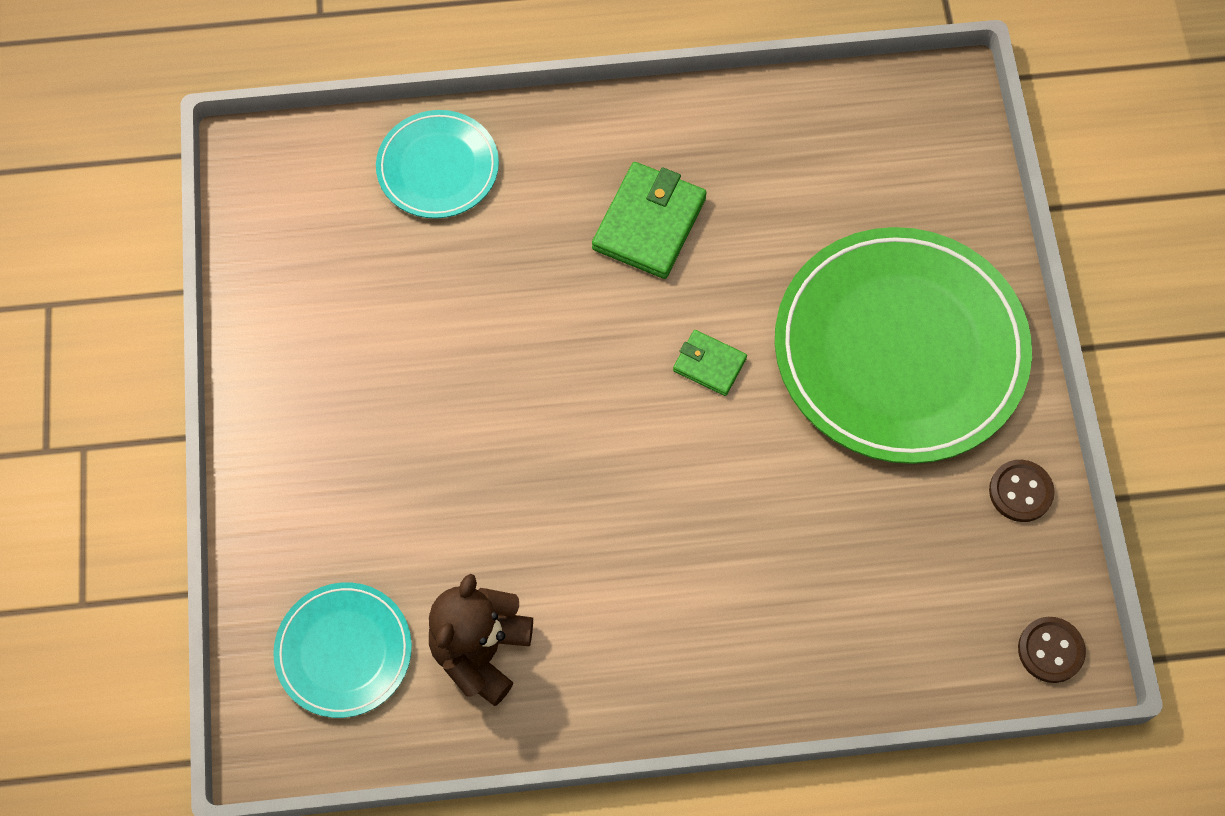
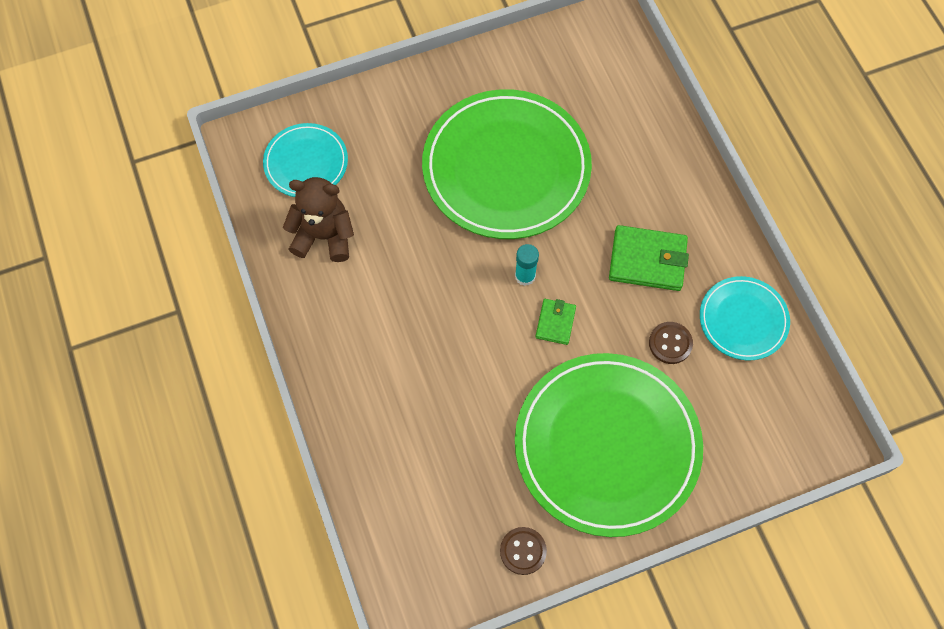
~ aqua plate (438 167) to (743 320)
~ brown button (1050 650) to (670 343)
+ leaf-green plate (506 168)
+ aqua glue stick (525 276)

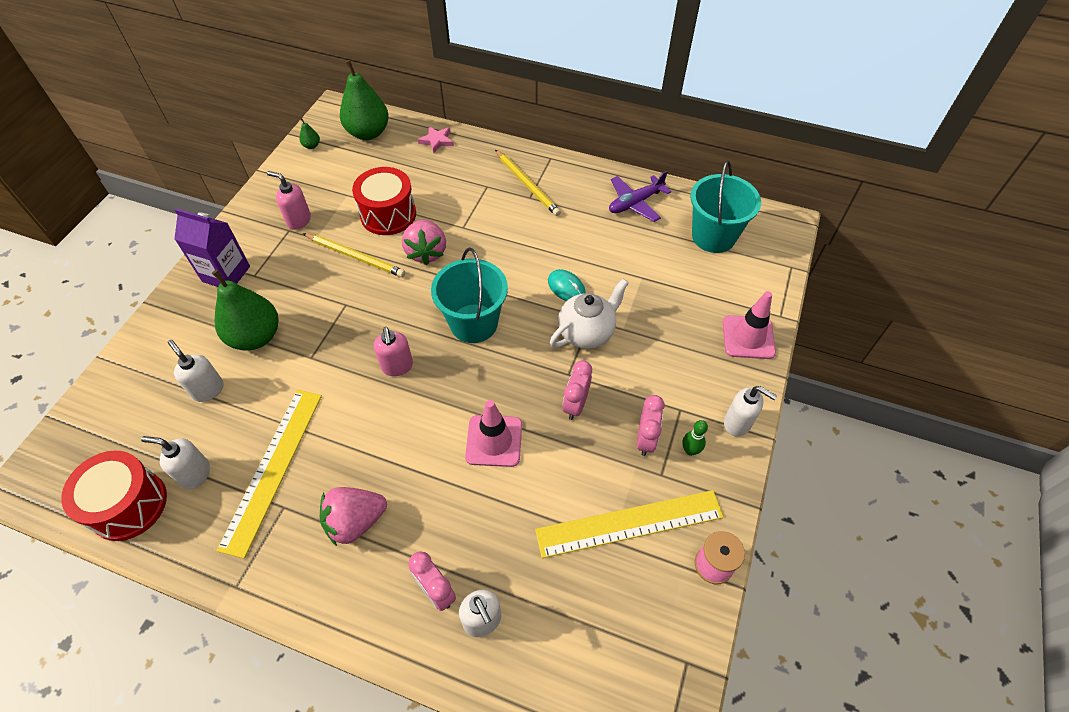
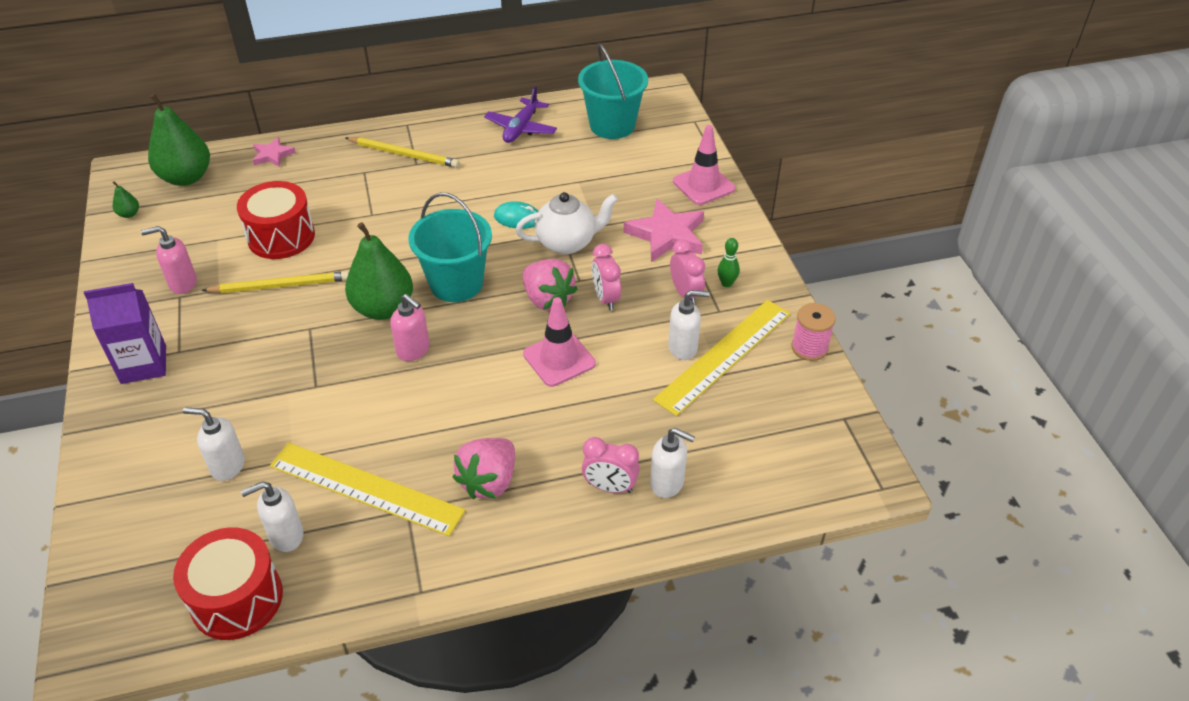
~ rose-pink berry (426 252) to (547 299)
~ leaf-green pear fruit (256 337) to (383 308)
~ pure white tea pot (587 332) = (567 243) 60 degrees clockwise
~ pure white soap dispenser (737 423) to (683 348)
~ golden ruler (273 468) = (366 488) 45 degrees counterclockwise
+ rose-pink star (667 235)

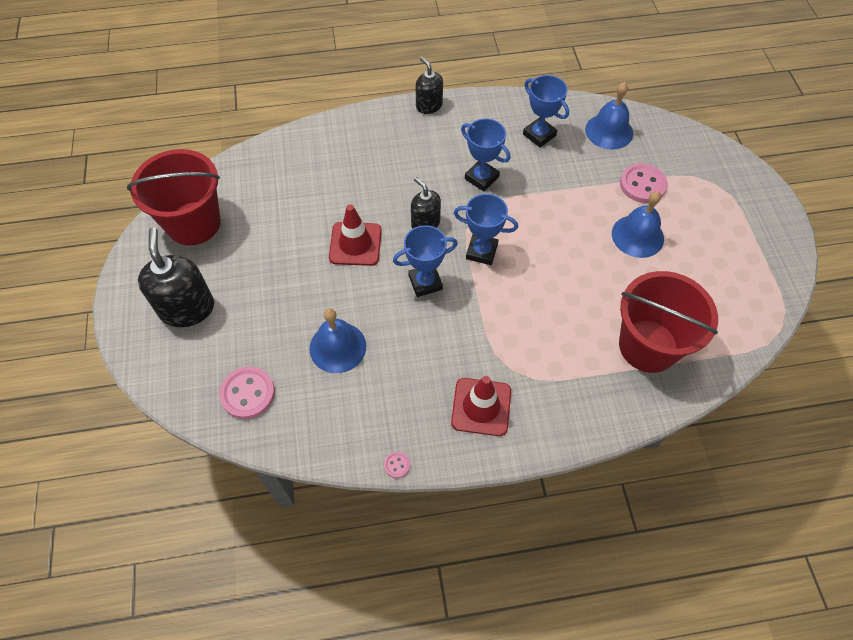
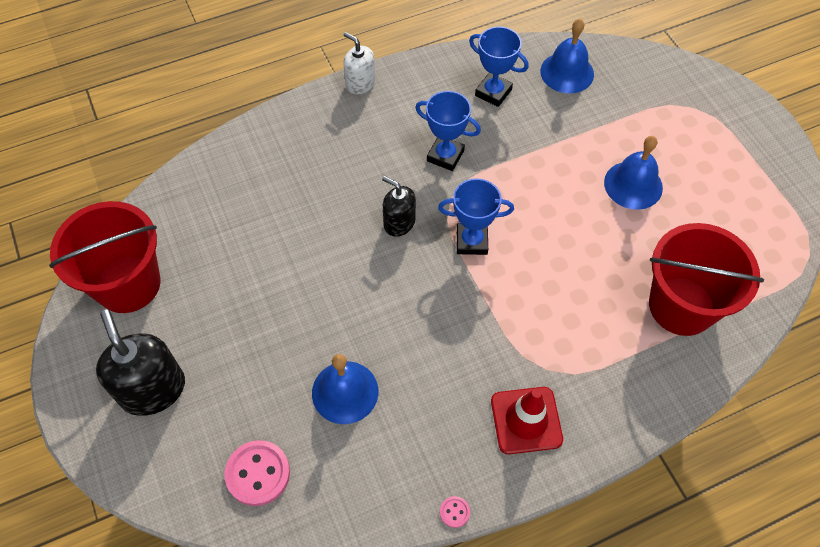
~ jet-black soap dispenser (429 105) to pure white soap dispenser (360 83)
- rose-pink button (642 184)
- red safety cone (355 244)
- blue prize cup (425 282)

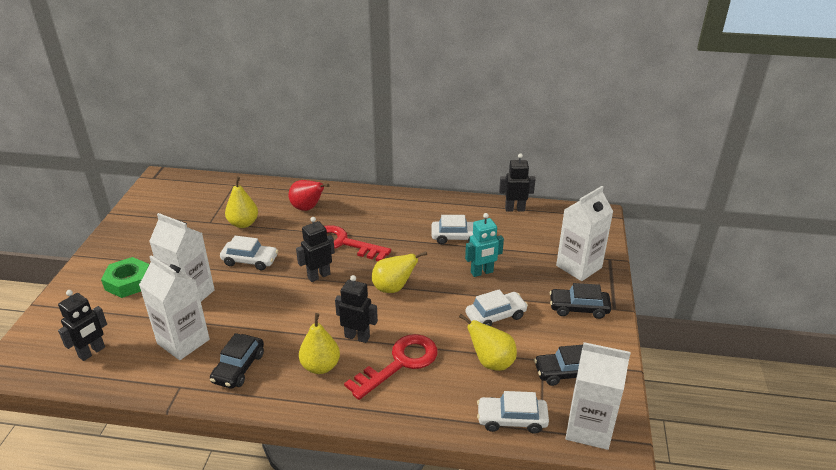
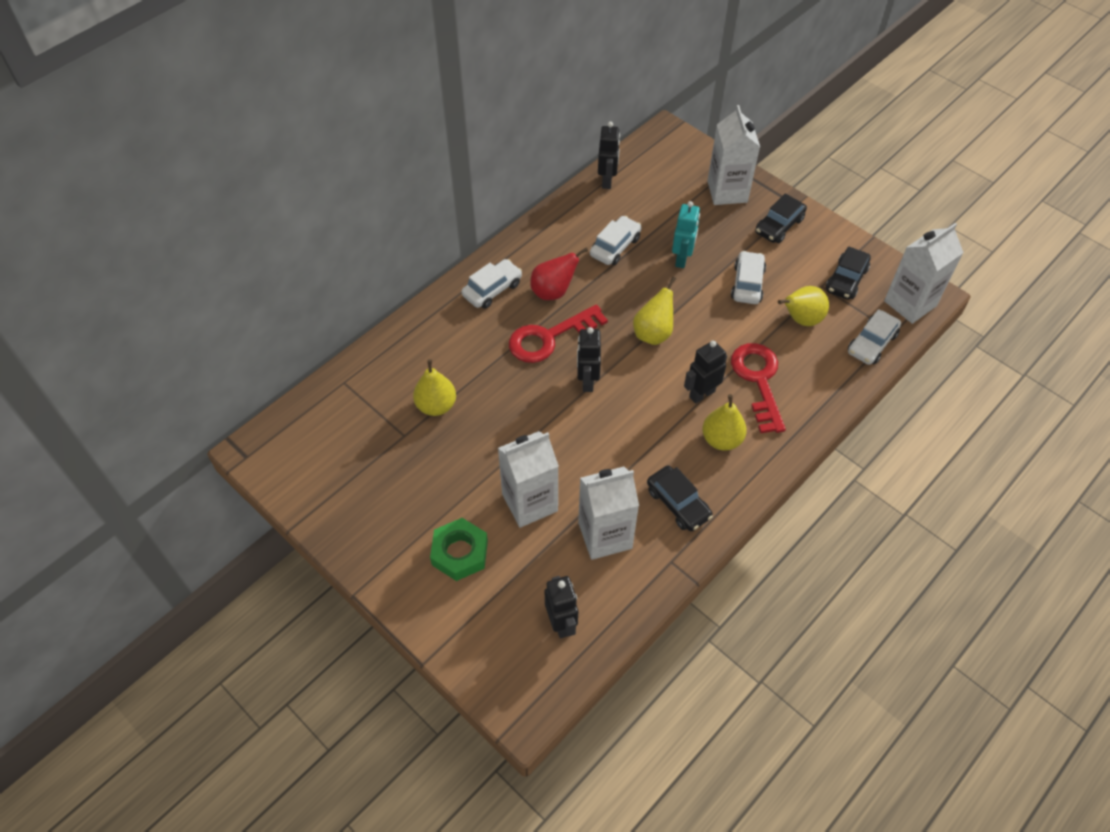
~ jet-black toy robot (515 209) = (607 181) 150 degrees clockwise
~ red pear fruit (308 208) to (553 291)
~ pure white automobile (250 260) to (492 289)

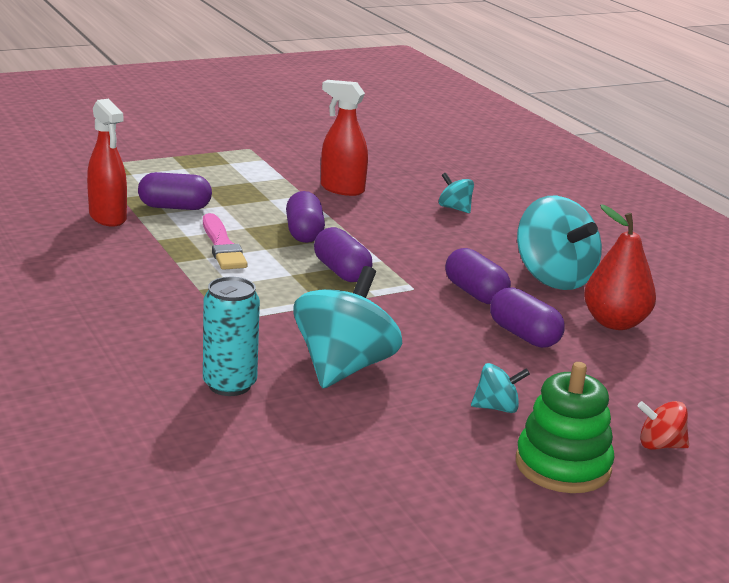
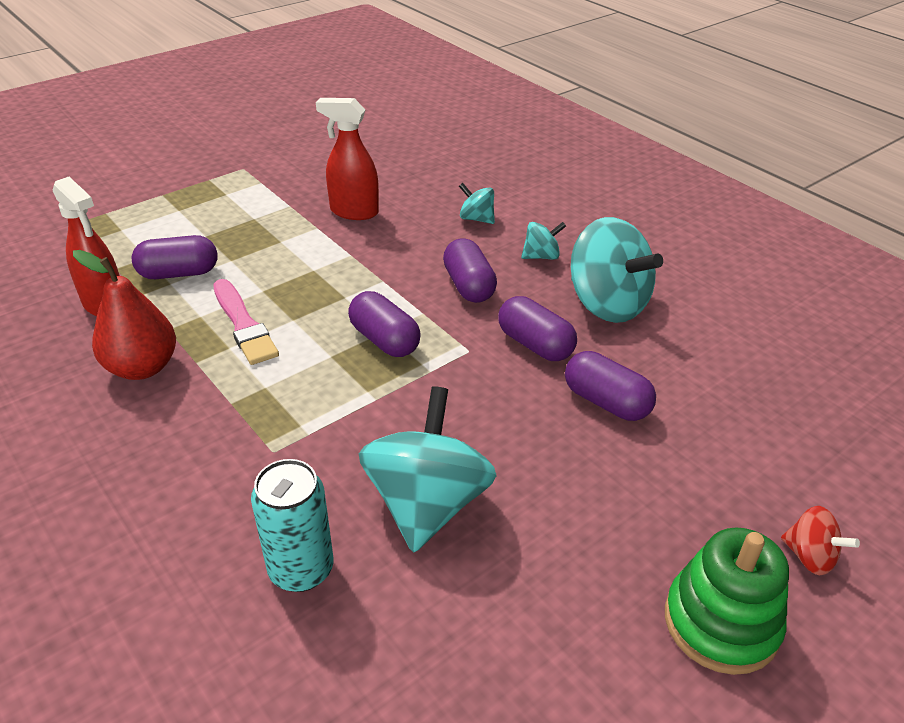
~ royal purple capsule (304 233) to (469 286)
~ red pear fruit (615 323) to (142 367)
~ aqua spinning top (497 408) to (541 256)
~ red spinning top (660 445) = (809 556) 135 degrees counterclockwise

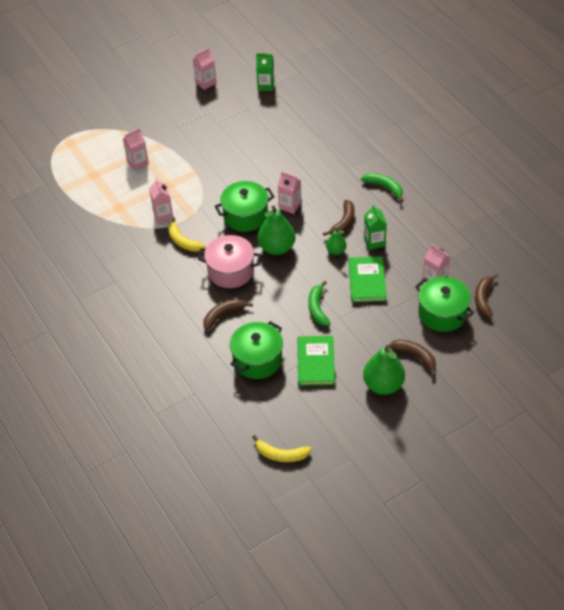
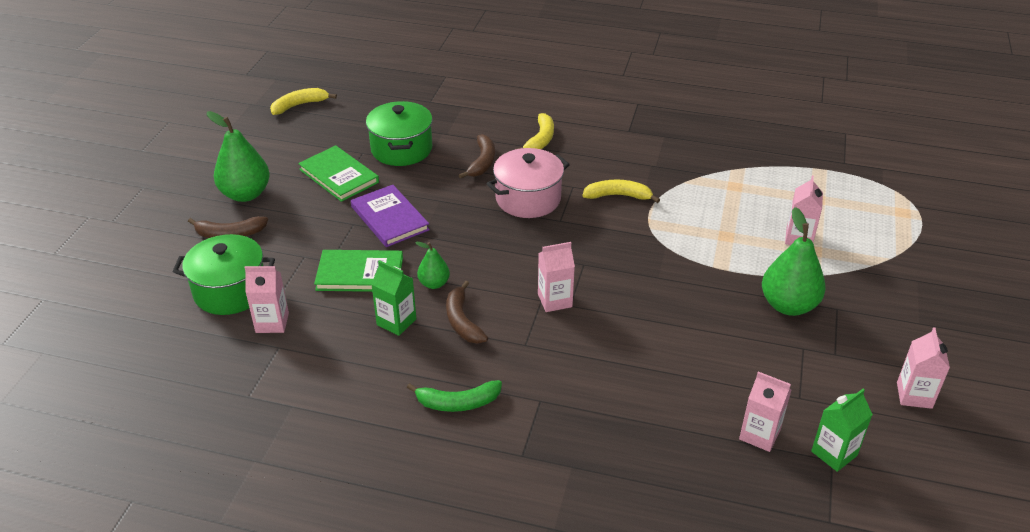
~ rose-pink milk carton (163 215) to (759 435)
- leaf-green cooking pot (245 216)
~ leaf-green pear fruit (277 248) to (788 305)
~ leaf-green hardcover (367 281) = (360 273) 45 degrees counterclockwise
- brown banana fruit (483 299)
~ leaf-green banana fruit (317 308) to royal purple hardcover (389 218)
+ golden banana fruit (540 140)

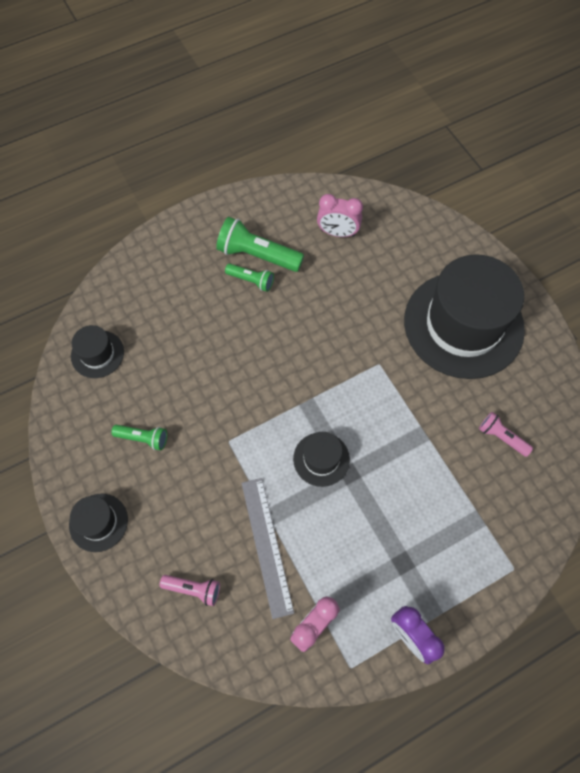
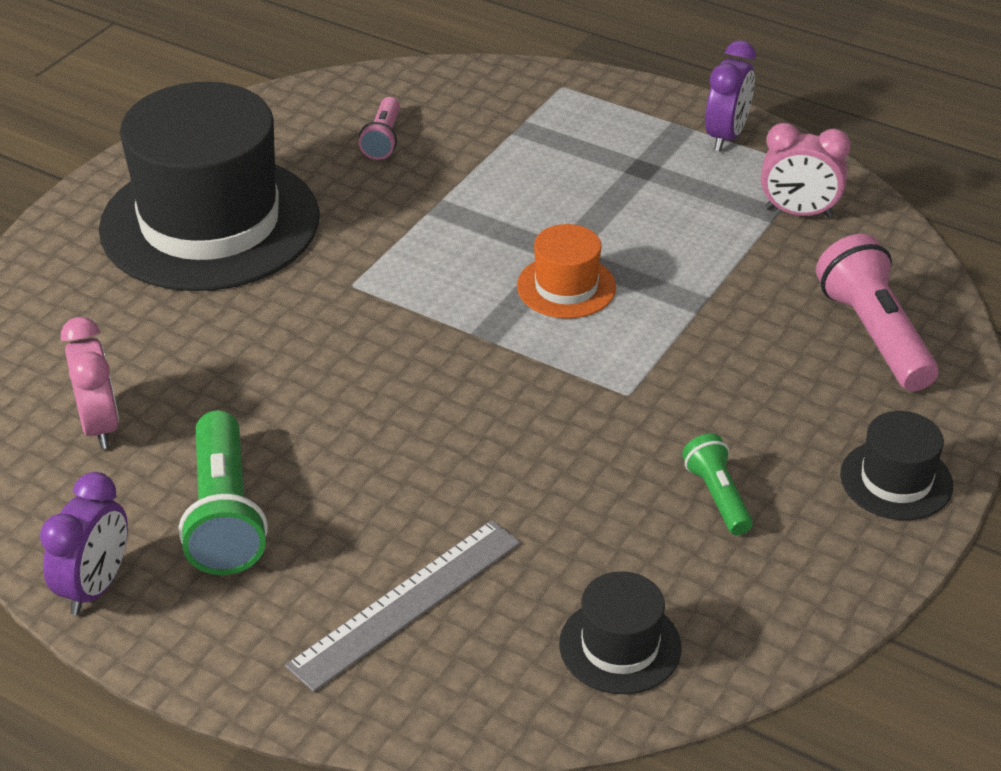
- leaf-green torch (251 280)
~ jet-black hat (321 459) to bright orange hat (566 287)
~ ash-grey ruler (266 545) to (406 603)
~ rose-pink torch (193 589) = (874 334) x1.77
+ royal purple bedside clock (95 587)

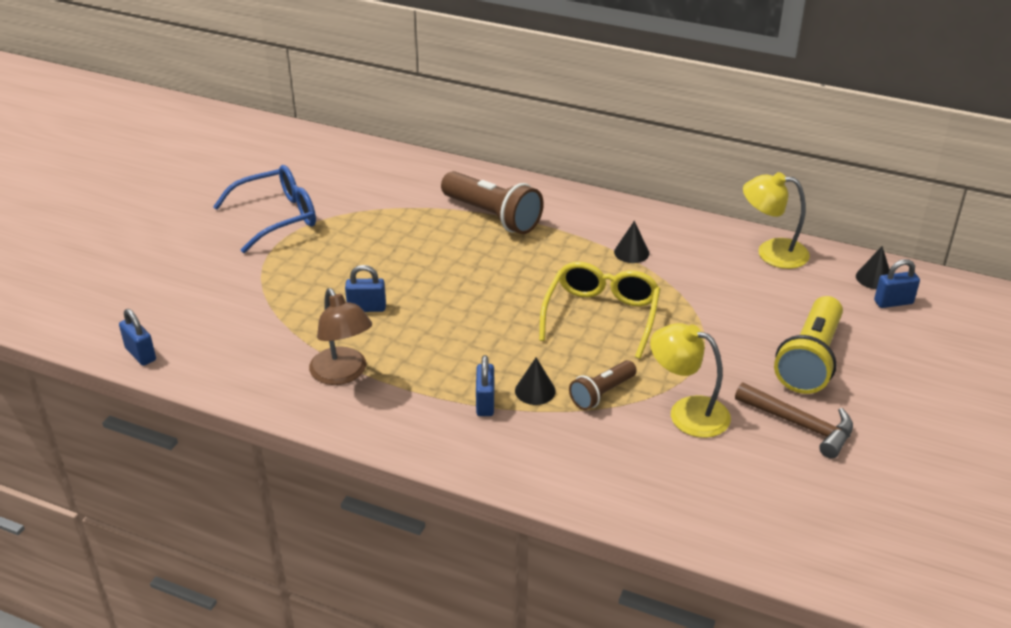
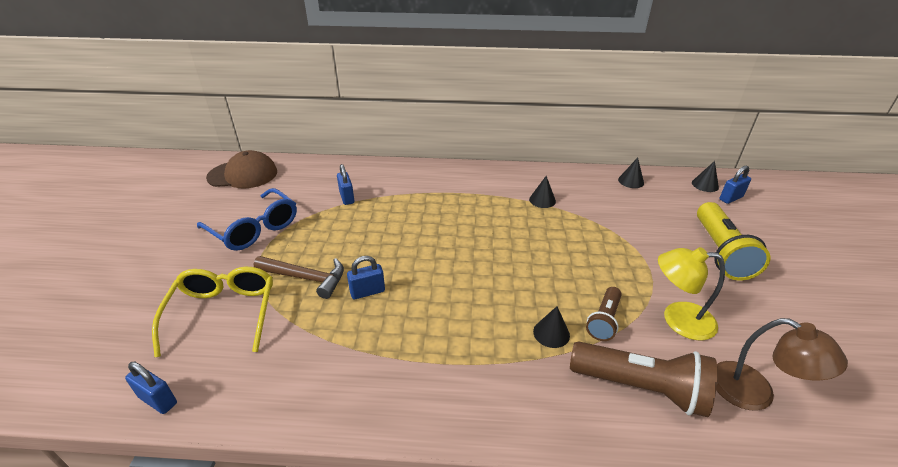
~ blue eyeglasses (277 217) = (255 229) 90 degrees clockwise
~ brown torch (492 216) to (640 388)
~ golden lamp (771 252) to jet-black solid cone (631 181)
~ golden eyeglasses (601 315) to (223 313)
~ brown lamp (343 374) to (755 393)
~ blue padlock (485 403) to (347 197)
~ brown claw hammer (800 425) to (305 278)
+ brown peaked cap (243 175)

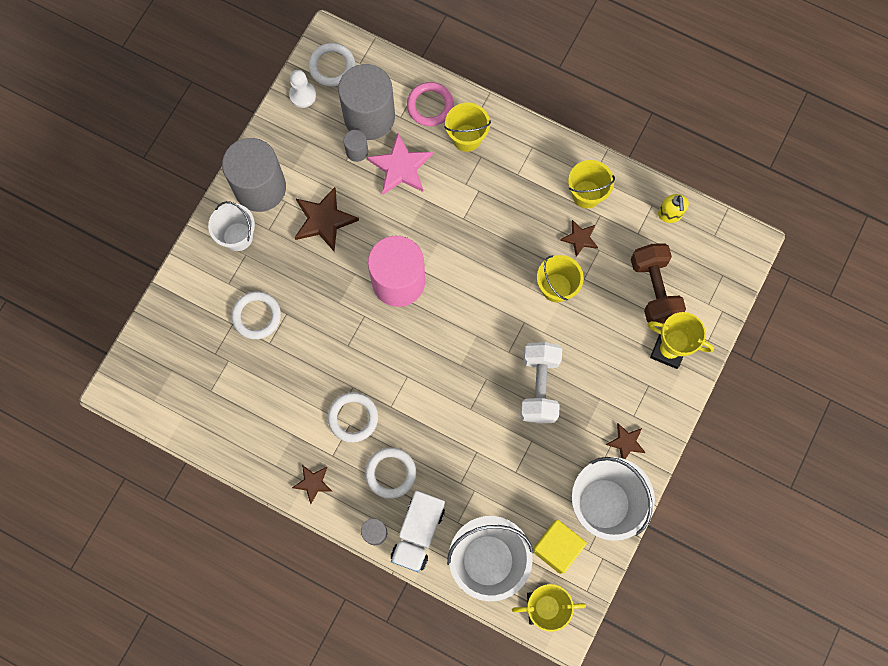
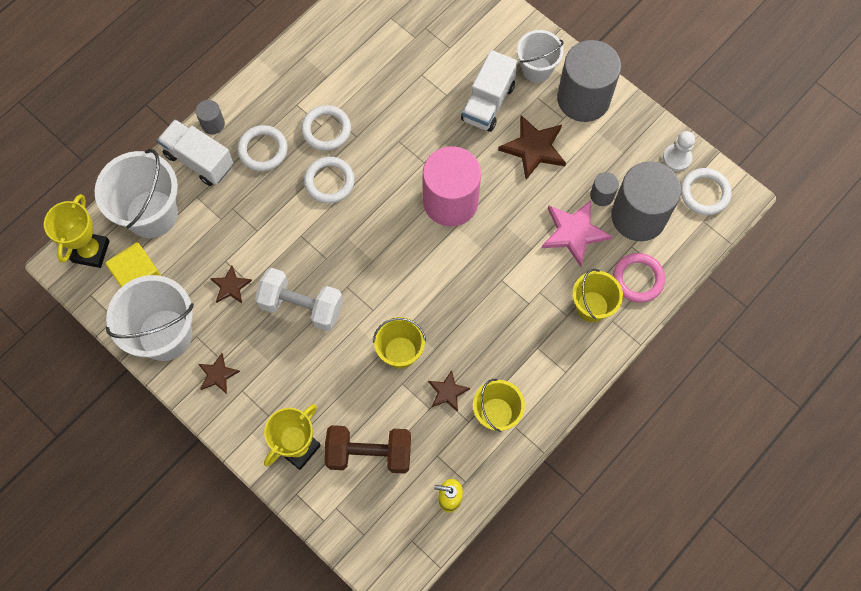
~ pure white ring (256 316) to (329 182)
~ brown star (313 483) to (230 286)
+ pure white lorry (488 103)

